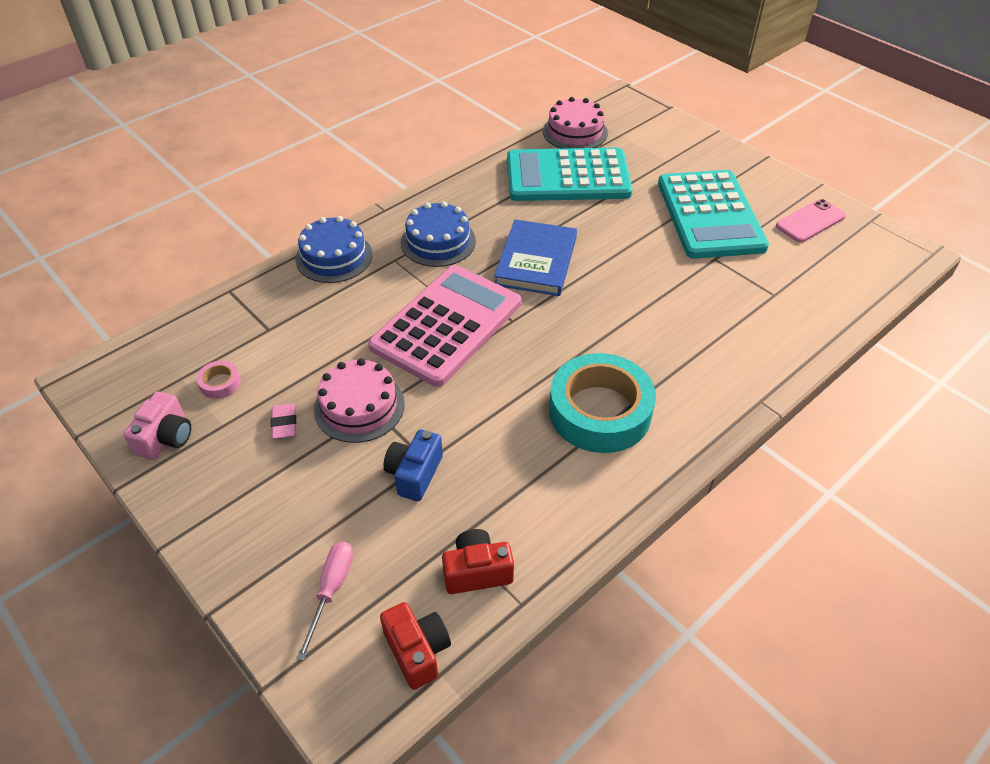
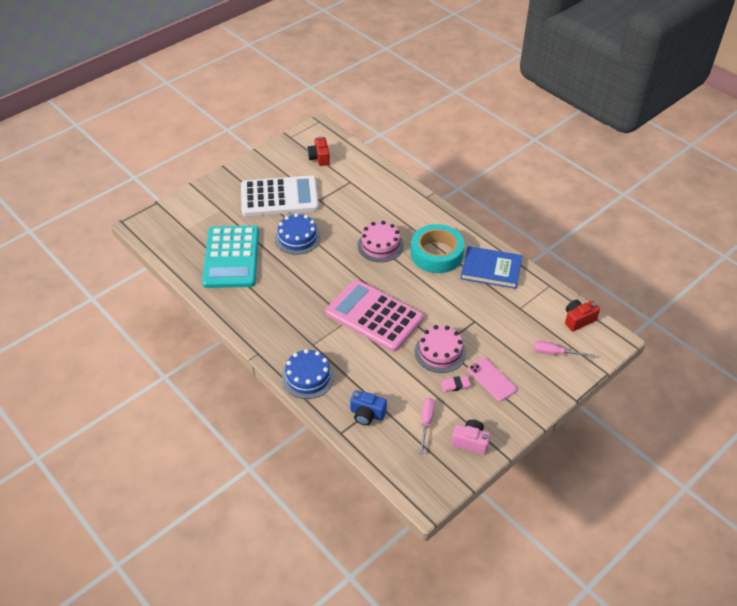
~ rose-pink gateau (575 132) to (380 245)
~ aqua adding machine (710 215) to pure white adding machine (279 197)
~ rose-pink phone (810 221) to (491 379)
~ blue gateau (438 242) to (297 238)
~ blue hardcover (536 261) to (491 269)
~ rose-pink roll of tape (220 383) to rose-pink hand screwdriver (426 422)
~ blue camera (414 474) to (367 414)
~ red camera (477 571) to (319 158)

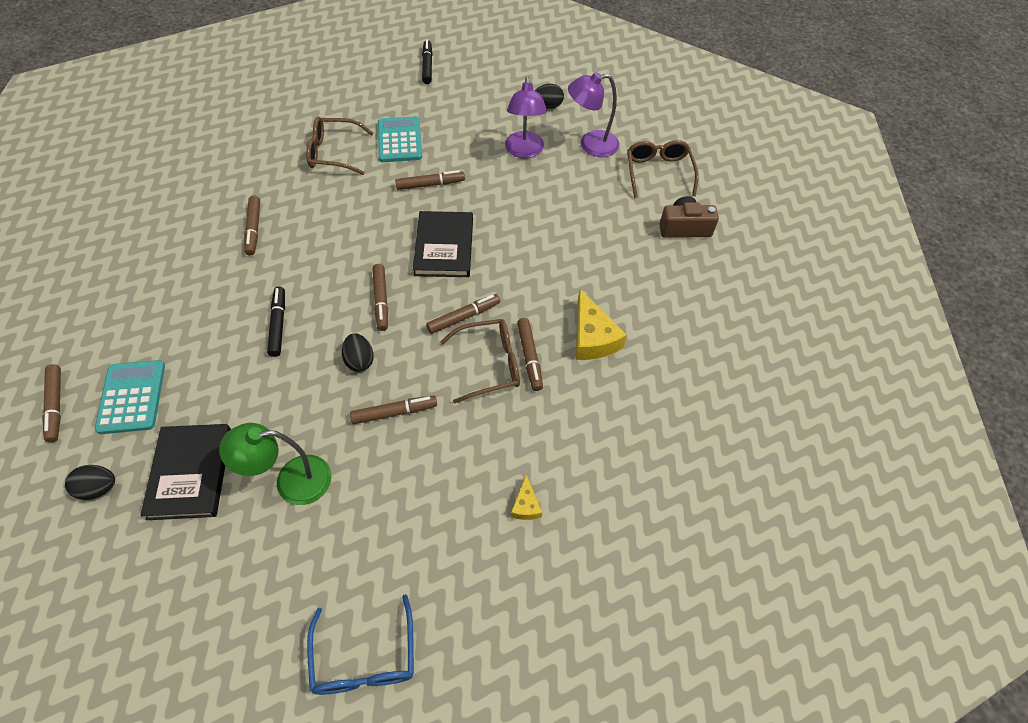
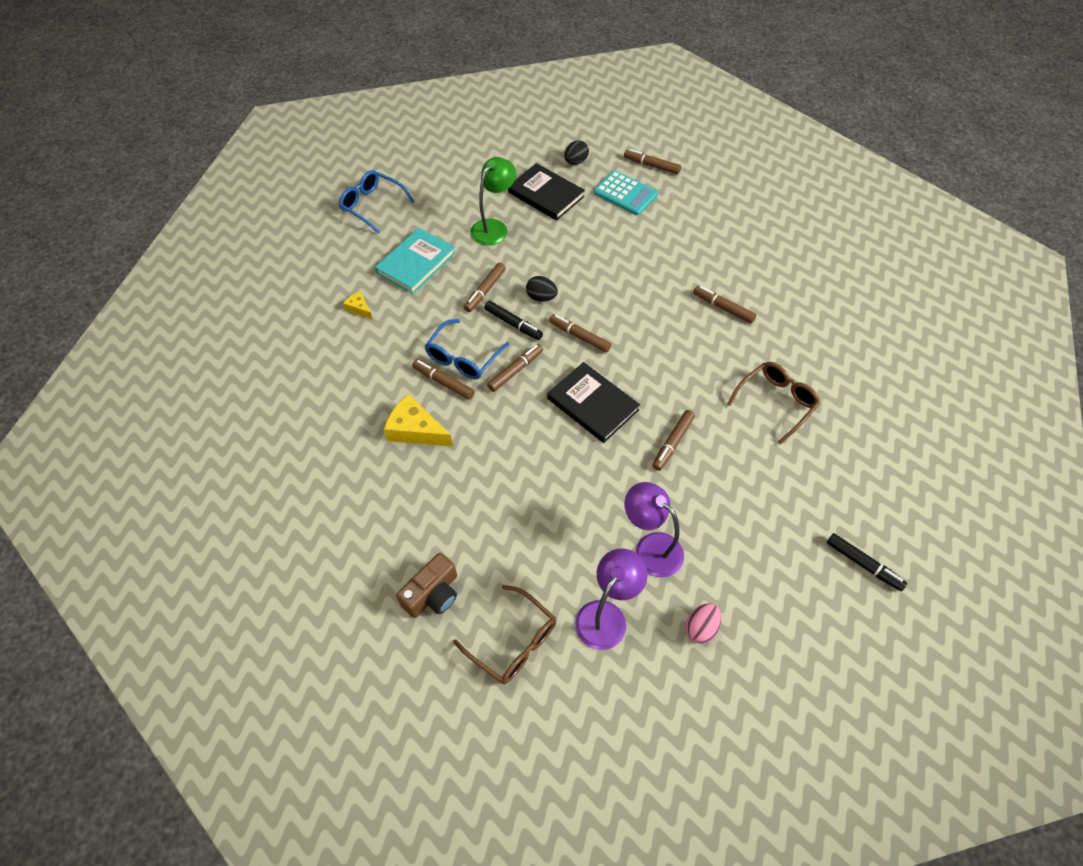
~ jet-black egg (548 106) to rose-pink egg (701 628)
- aqua adding machine (399 140)
~ jet-black marker pen (278 324) to (513 324)
~ brown marker pen (463 317) = (515 370) 150 degrees counterclockwise
~ brown eyeglasses (490 364) to blue eyeglasses (463 358)
+ aqua hardcover (416 263)

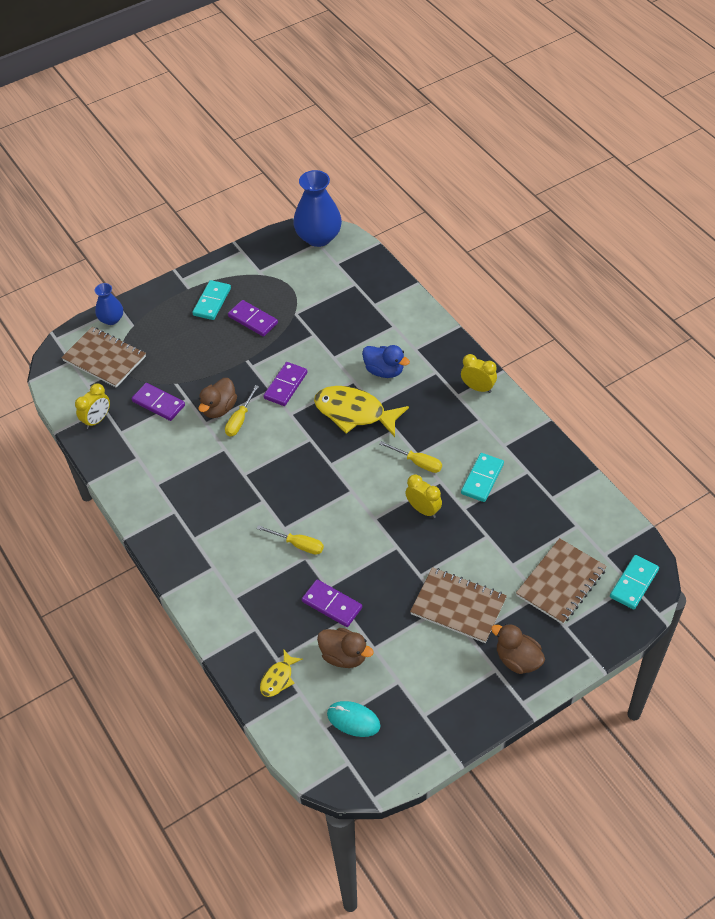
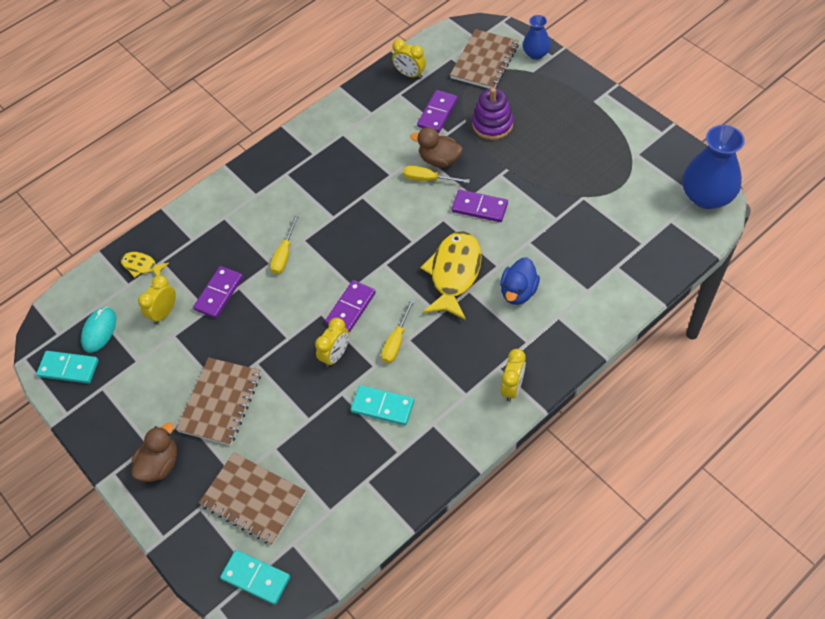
~ aqua domino piece (212 302) to (68 368)
~ royal purple domino piece (253 320) to (350 308)
~ brown toy duck (344 656) to golden bedside clock (164 312)
+ royal purple stacking toy (492 124)

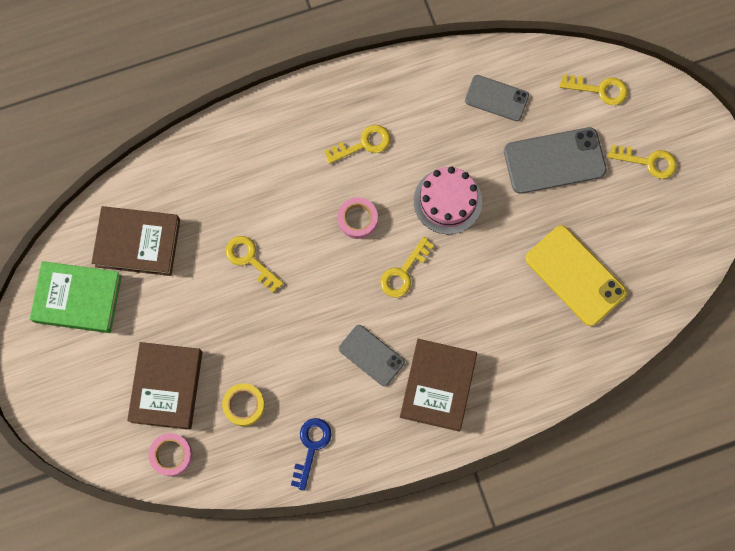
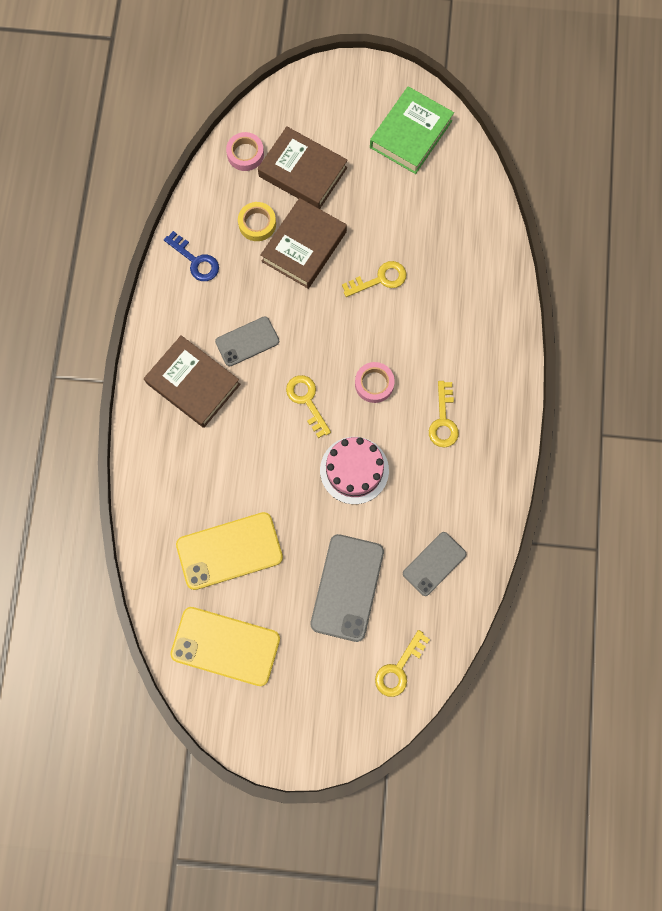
- golden key (648 162)
~ brown hardcover (138 243) to (304 246)
+ golden phone (225 646)

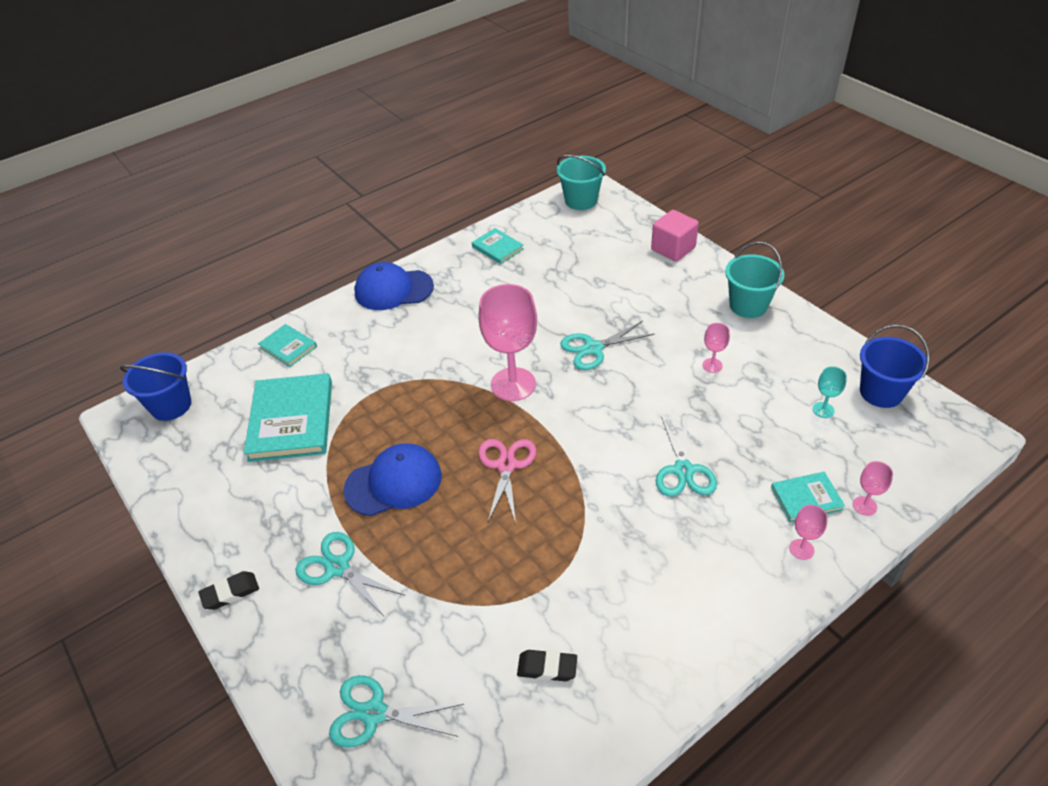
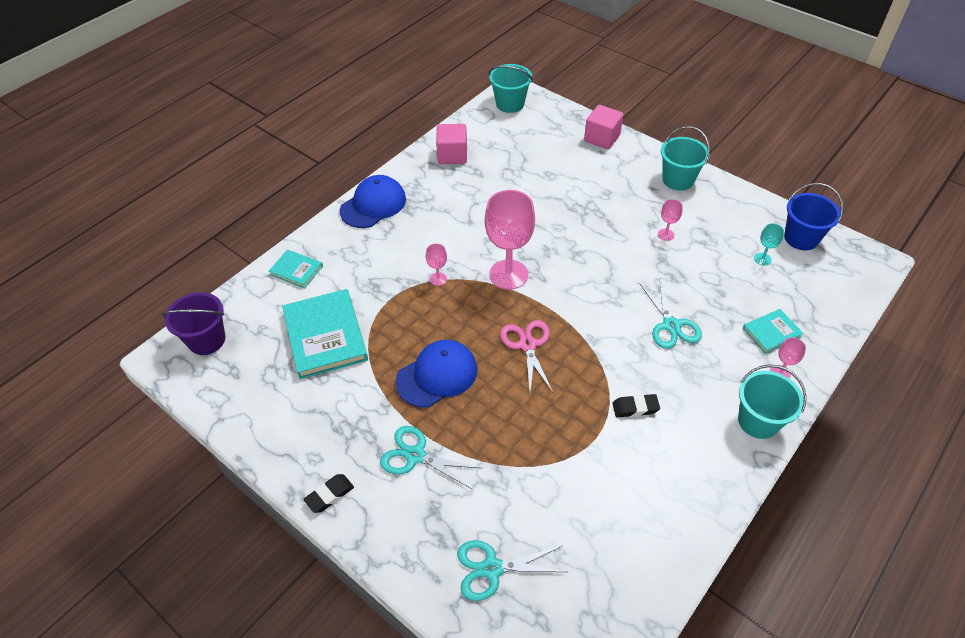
~ aqua hardcover (497 248) to rose-pink block (452 155)
~ blue peaked cap (393 289) = (373 205) 150 degrees clockwise
- aqua shears (593 348)
~ blue bucket (171 405) to royal purple bucket (206 340)
~ rose-pink goblet (864 506) to (438 279)
~ jet-black pencil eraser (547 668) to (635 408)
+ aqua bucket (758 421)

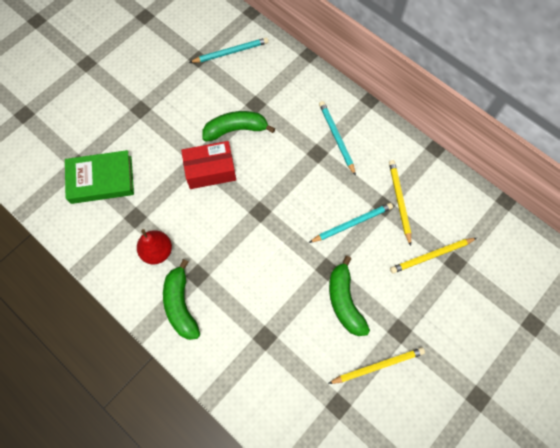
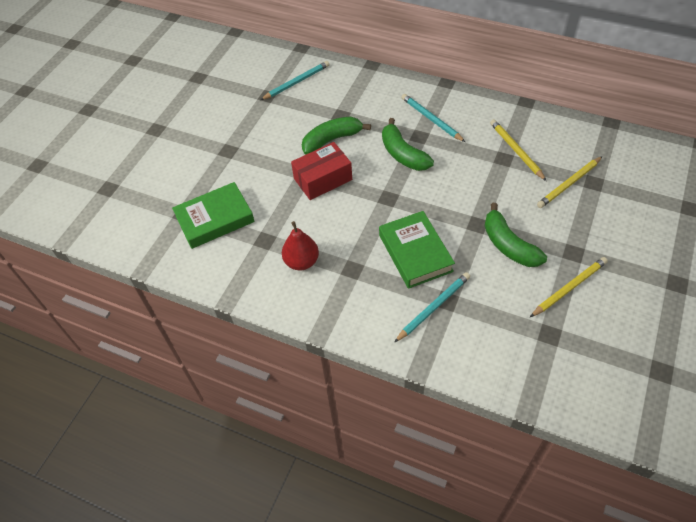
~ aqua wooden pencil (352 223) to (433 307)
~ leaf-green banana fruit (181 304) to (403 154)
+ leaf-green hardcover (415 253)

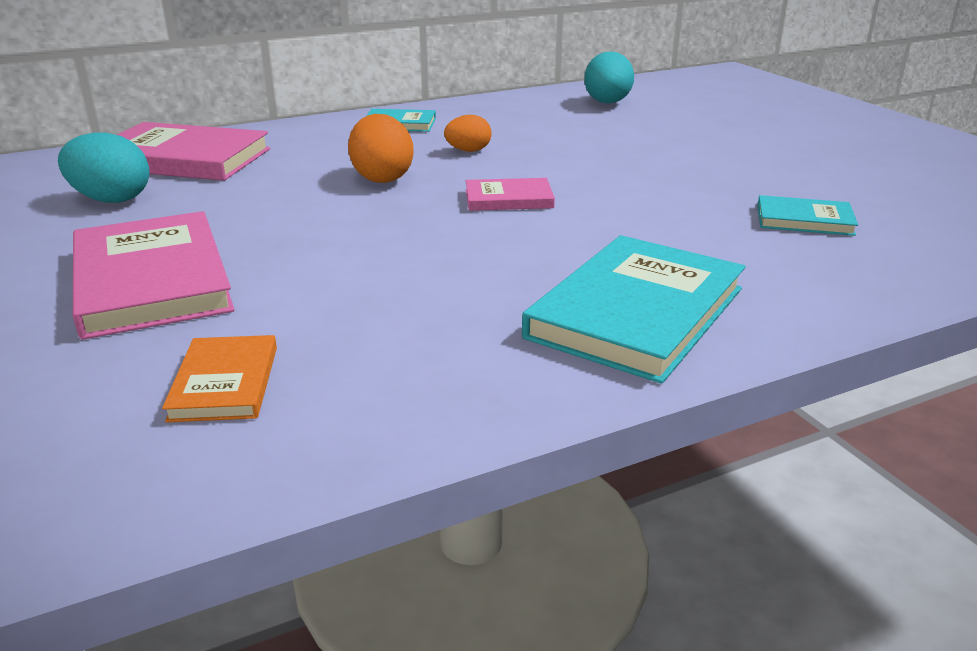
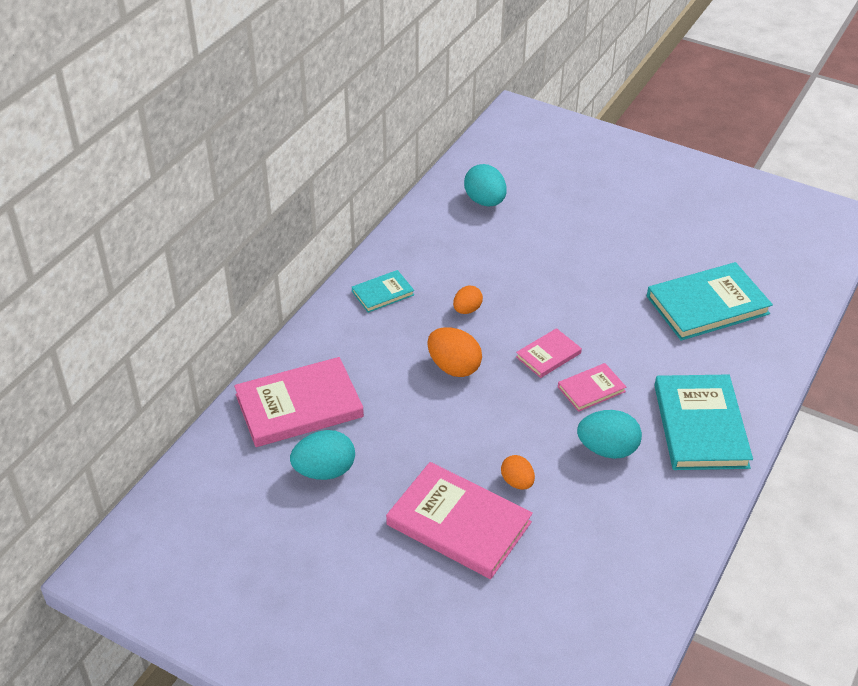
~ aqua hardcover (804 220) = (707 305) x1.93
- bright orange hardcover (225 383)
+ rose-pink hardcover (591 389)
+ aqua egg (607 449)
+ bright orange egg (517 482)

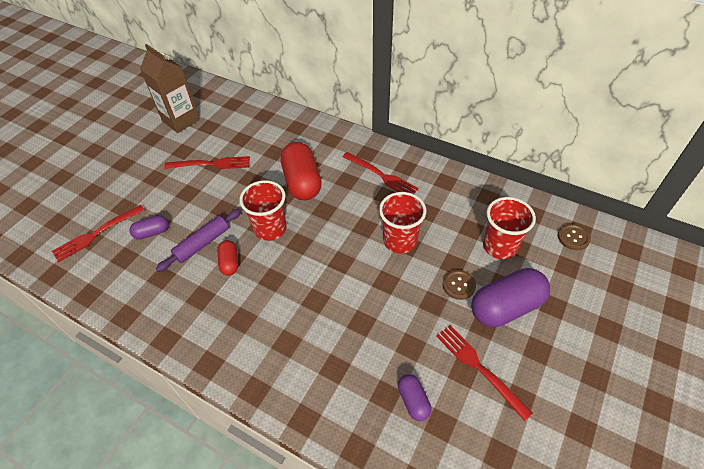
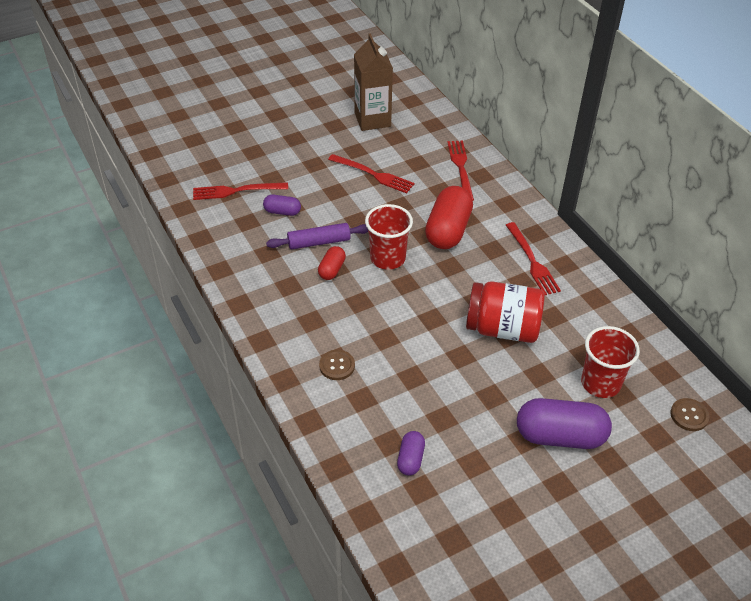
~ red tumbler (400 241) to red preserve jar (502 328)
~ brown button (458 285) to (337 366)
~ red dinner fork (478 367) to (460 167)

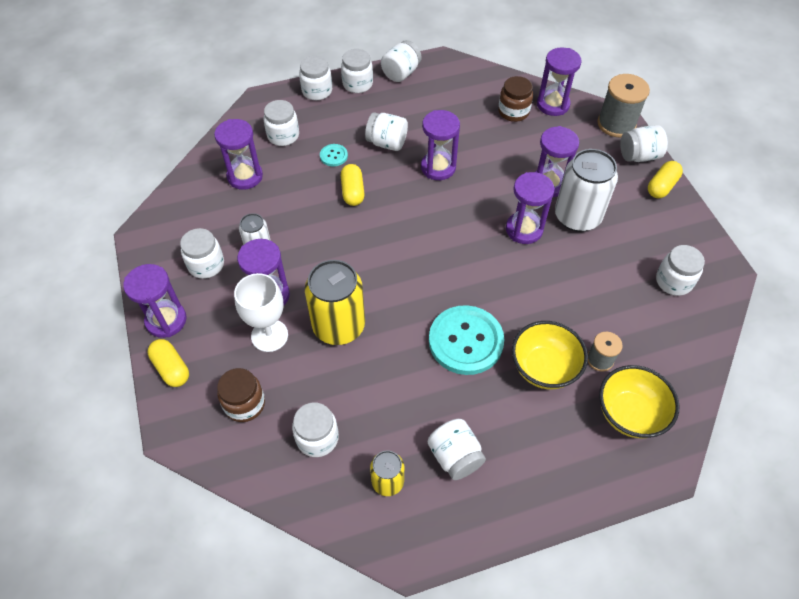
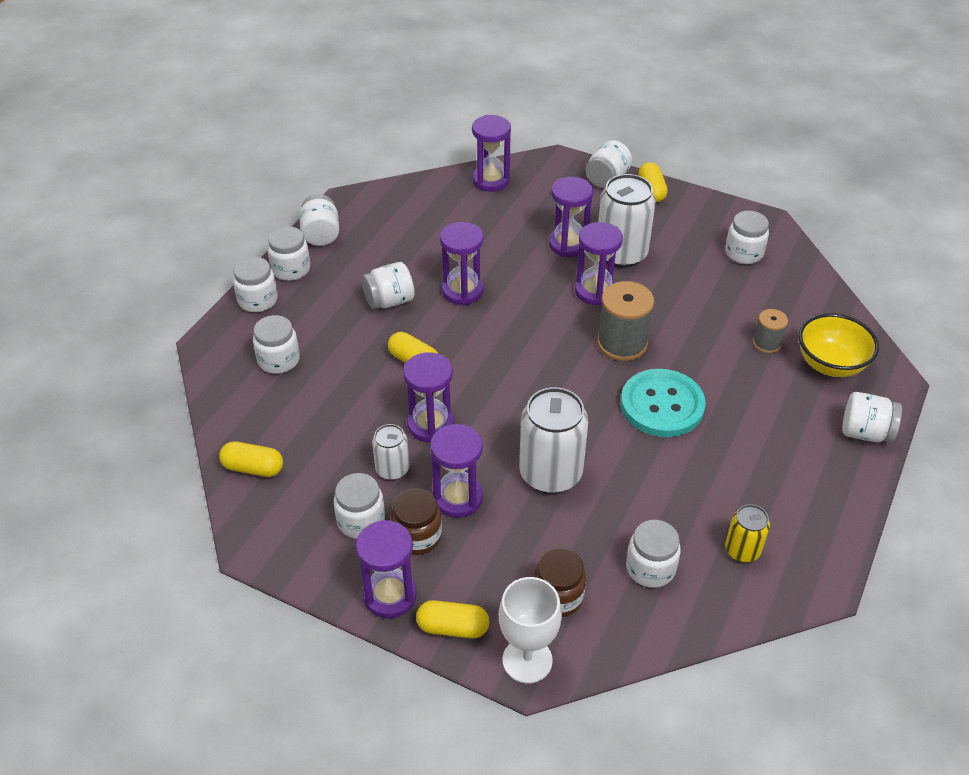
~ ash-grey bobbin (616 124) to (622 343)
~ brown preserve jar (513 112) to (417 536)
~ royal purple hourglass (245 176) to (430 425)
- aqua button (333 156)
~ golden tin (339 326) to pure white tin (550 473)
~ pure white goblet (269 335) to (527 660)
- golden serving bowl (544 368)
~ pure white preserve jar (455 456) to (865 432)
+ golden capsule (253 468)

